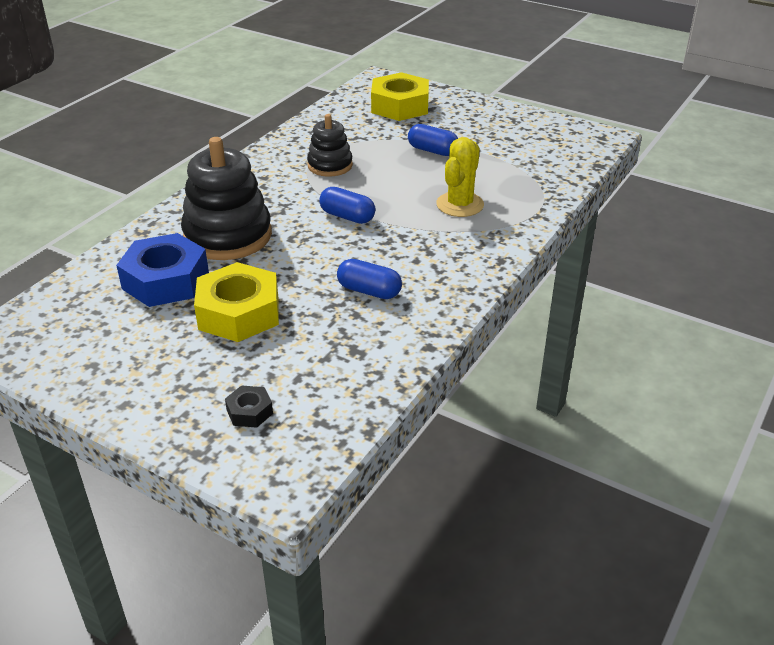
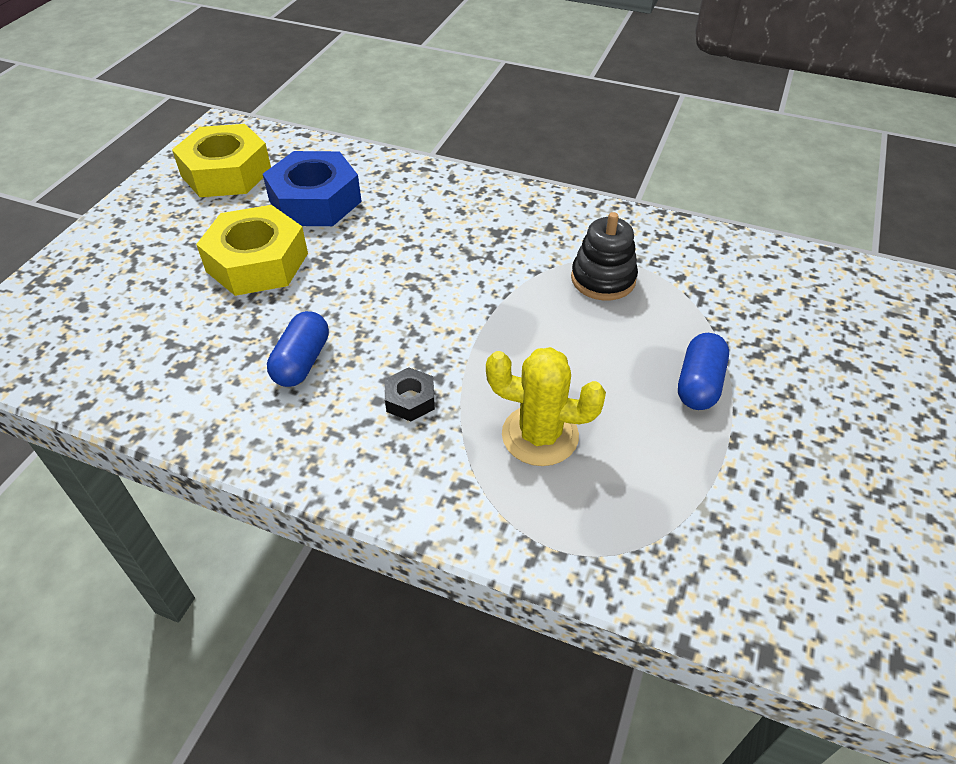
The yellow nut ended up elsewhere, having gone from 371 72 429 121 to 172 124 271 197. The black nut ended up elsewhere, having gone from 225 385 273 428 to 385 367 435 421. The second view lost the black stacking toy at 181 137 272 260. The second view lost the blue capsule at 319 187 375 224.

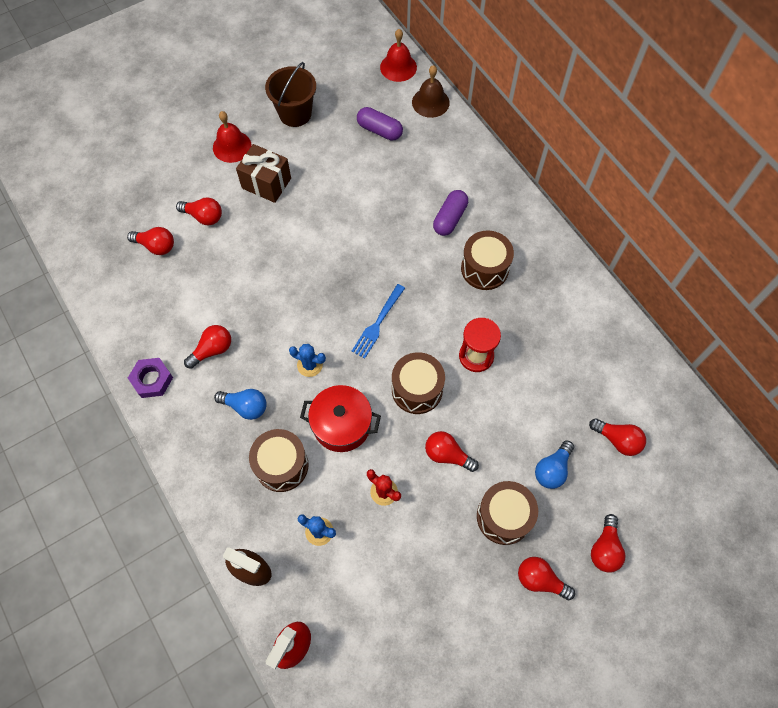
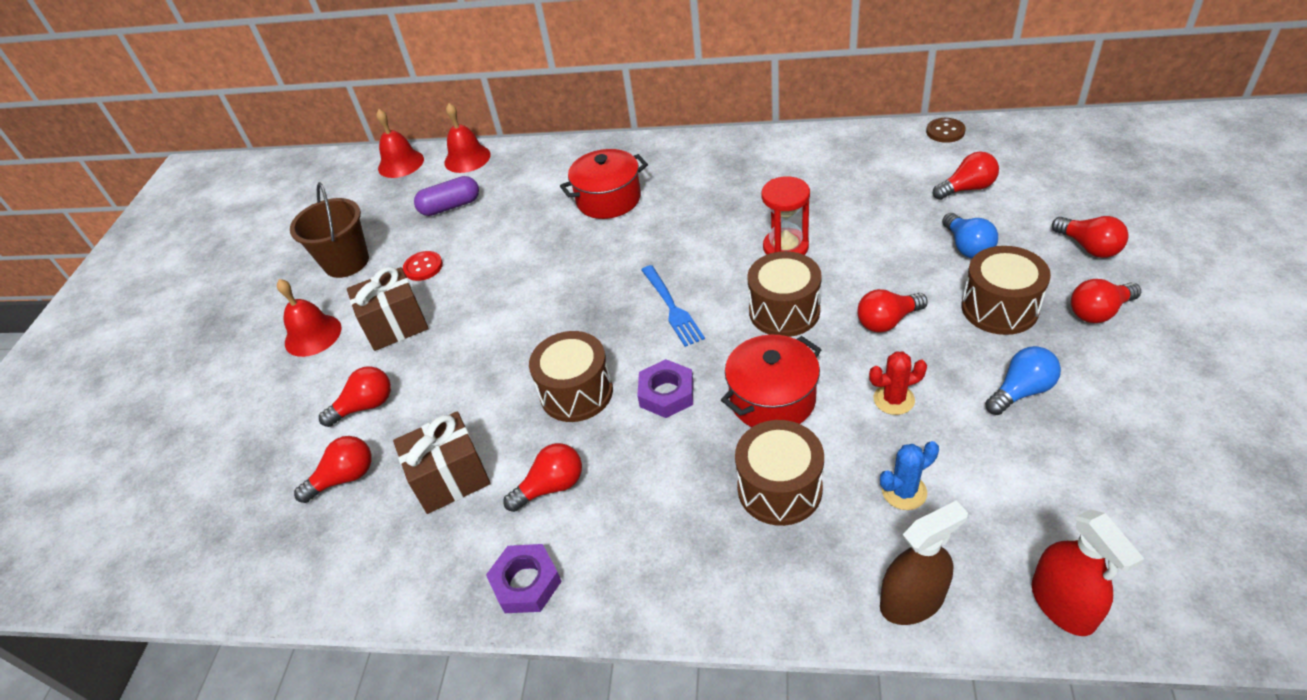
The second view gained the brown gift at 393 411 491 514. The second view gained the red button at 403 251 443 281. What was the brown bell at 412 65 450 118 turned into the red bell at 444 103 491 173. The red light bulb at 184 325 231 369 ended up facing another way, 60 degrees clockwise from before. The brown drum ended up elsewhere, having gone from 461 230 514 290 to 529 331 613 422. Where the purple capsule stood at 433 190 468 236, the red pot came to stand at 560 149 648 219. Where the blue cactus stood at 289 344 326 377, the purple nut came to stand at 637 359 693 418. The second view gained the brown button at 926 118 966 143. The blue light bulb ended up elsewhere, having gone from 214 389 267 420 to 985 346 1061 415.

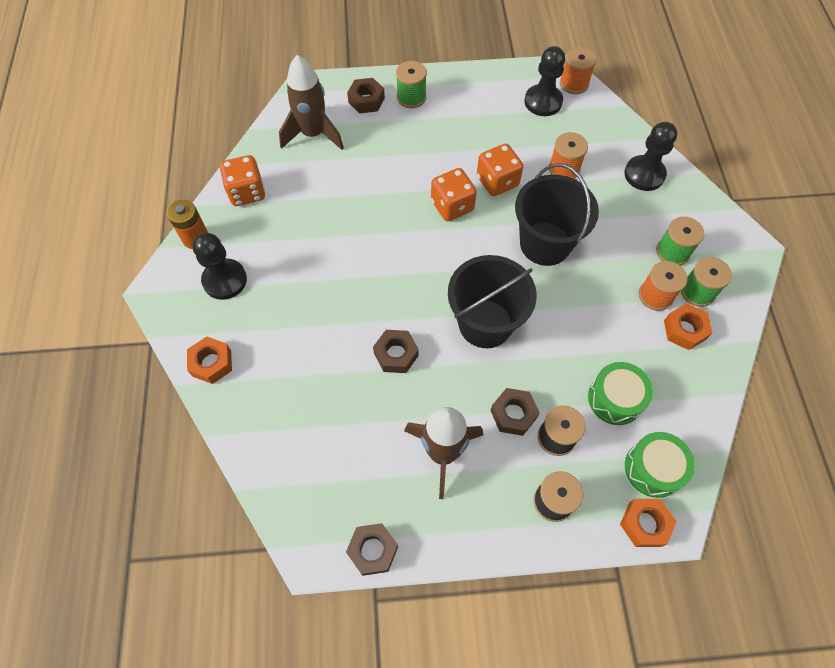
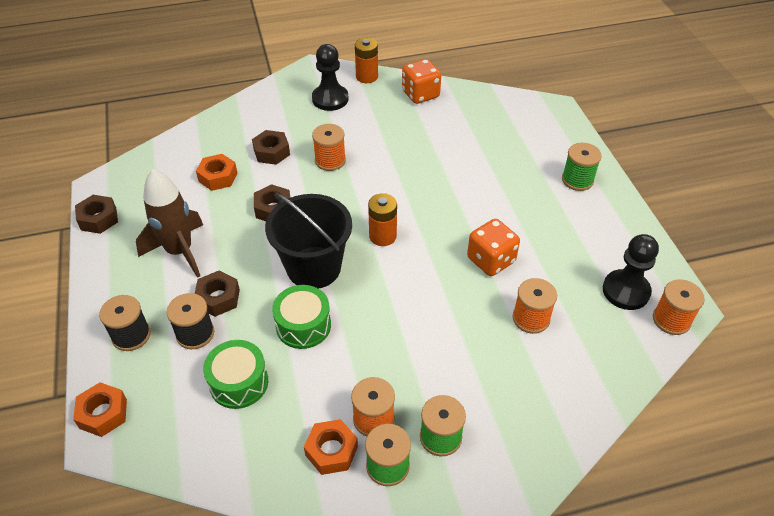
The orange nut ended up elsewhere, having gone from 187 336 232 384 to 196 154 237 191. The brown nut ended up elsewhere, having gone from 347 78 385 114 to 252 130 290 165. The green drum ended up elsewhere, having gone from 625 432 695 498 to 272 285 331 349. The second view gained the orange spool at 312 124 346 171. The second view gained the orange battery at 368 193 397 246. The second view lost the brown rocket at 279 55 344 150. The second view lost the orange dice at 431 168 477 221. The second view lost the black bucket at 515 163 599 266. The second view lost the black pawn at 624 122 677 191.

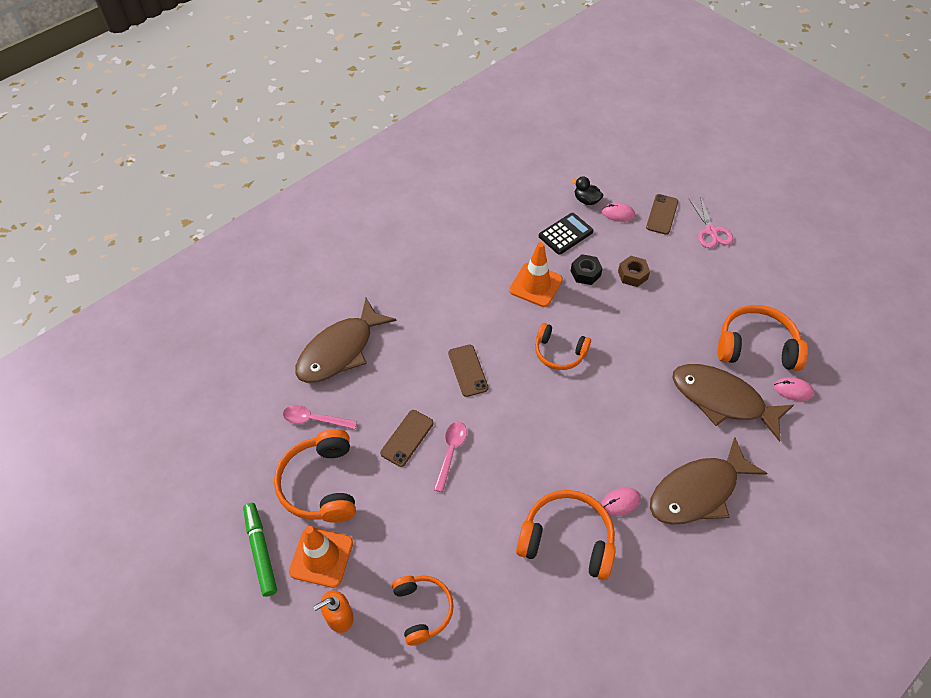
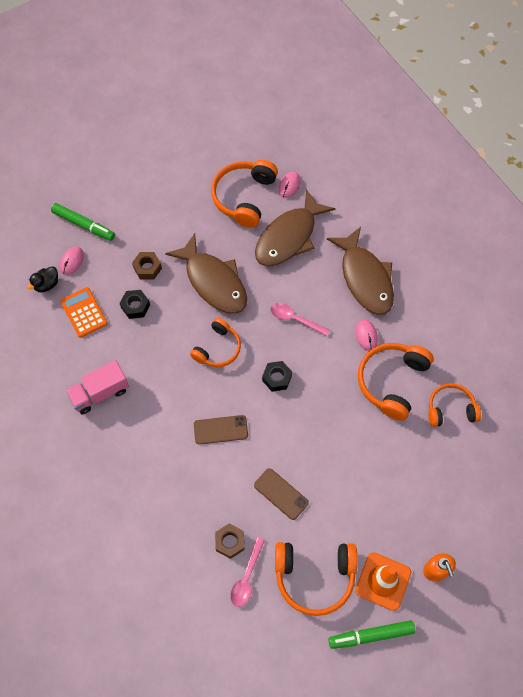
Where the brown phone stood at 646 194 678 235, the green marker came to stand at 51 203 115 241. What was the black calculator at 539 213 594 255 turned into the orange calculator at 60 287 108 338. The second view gained the pink truck at 65 360 129 414. The brown fish ended up elsewhere, having gone from 295 298 396 383 to 165 233 247 314. The second view gained the brown nut at 215 523 244 559. The second view gained the black nut at 262 361 292 392. The pink spoon ended up elsewhere, having gone from 434 422 467 492 to 270 303 330 336. The orange headphones ended up elsewhere, having gone from 392 575 454 645 to 428 383 481 427. The second view lost the orange traffic cone at 509 242 563 307. The second view lost the pink scissors at 689 196 733 248.

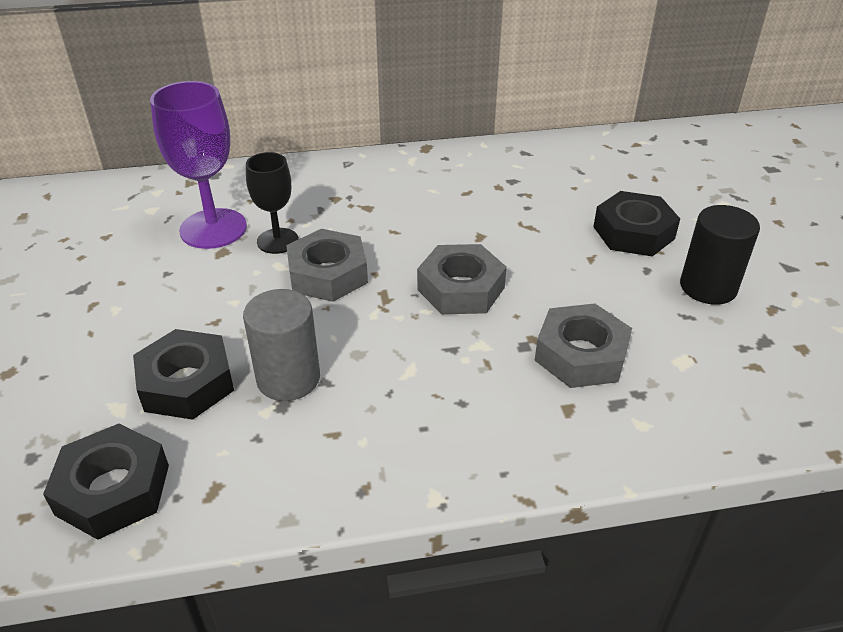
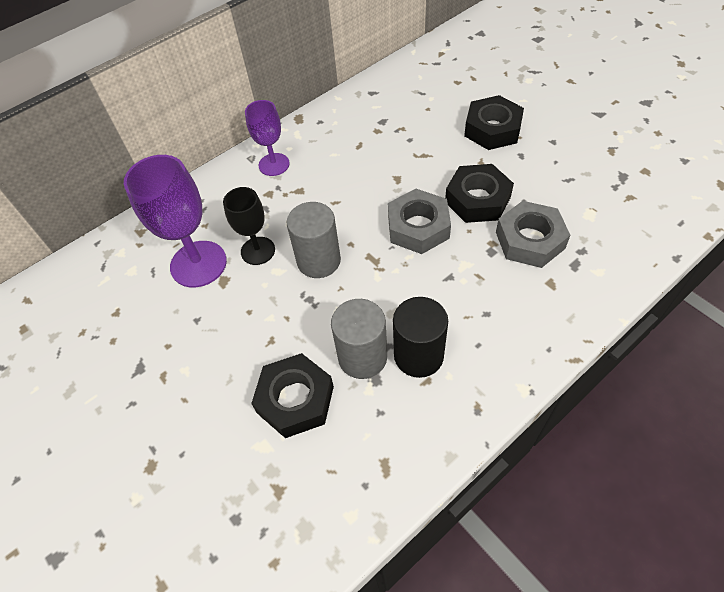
The second view gained the purple goblet at 245 100 290 176. Where the grey nut stood at 286 229 368 302, the grey cylinder came to stand at 287 202 341 278. The black cylinder ended up elsewhere, having gone from 680 205 760 305 to 393 297 448 378. The black nut ended up elsewhere, having gone from 43 424 169 540 to 445 164 514 223.

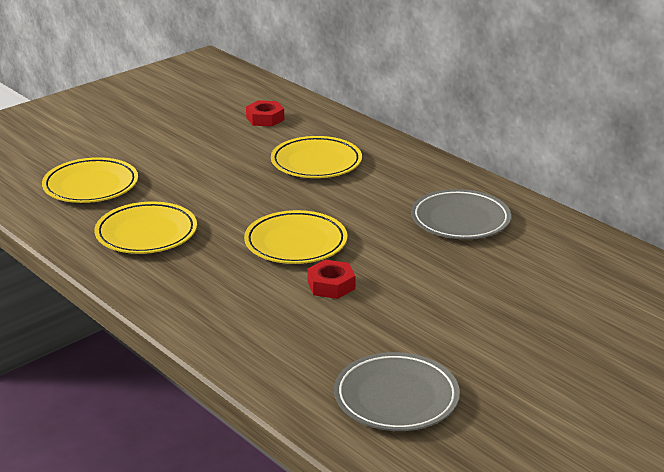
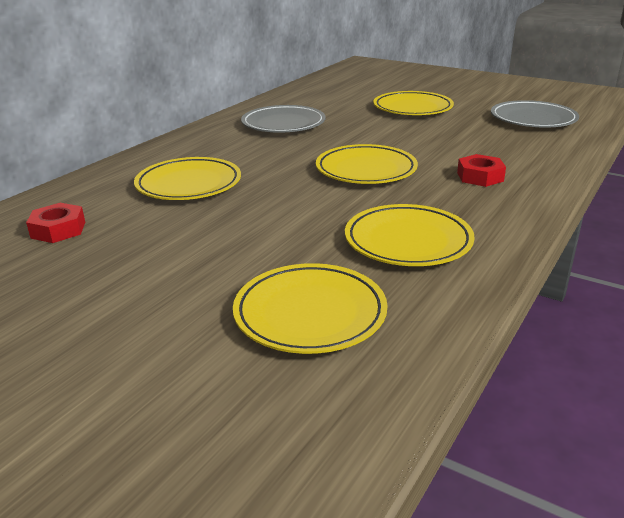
The second view gained the yellow plate at 373 91 454 115. The red nut ended up elsewhere, having gone from 307 260 355 299 to 457 154 506 187.

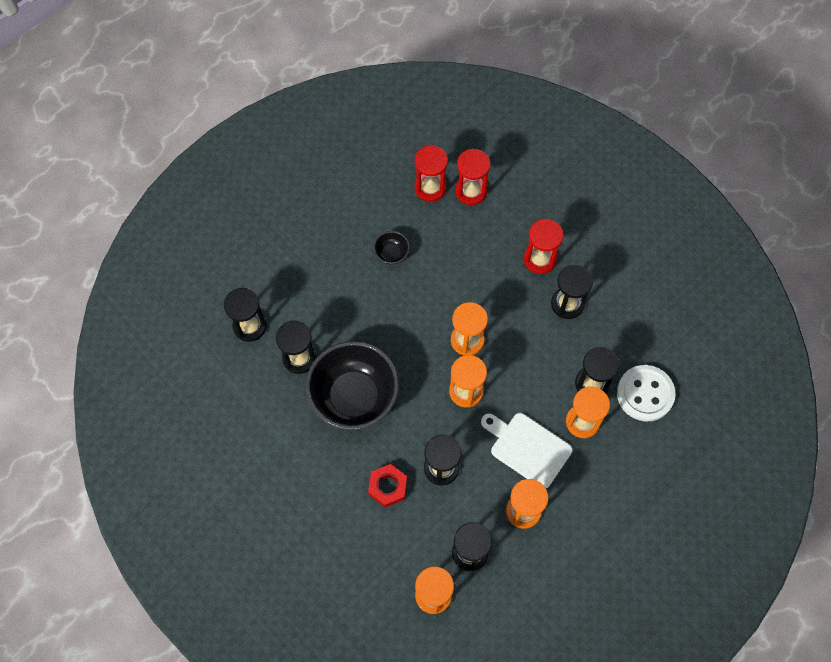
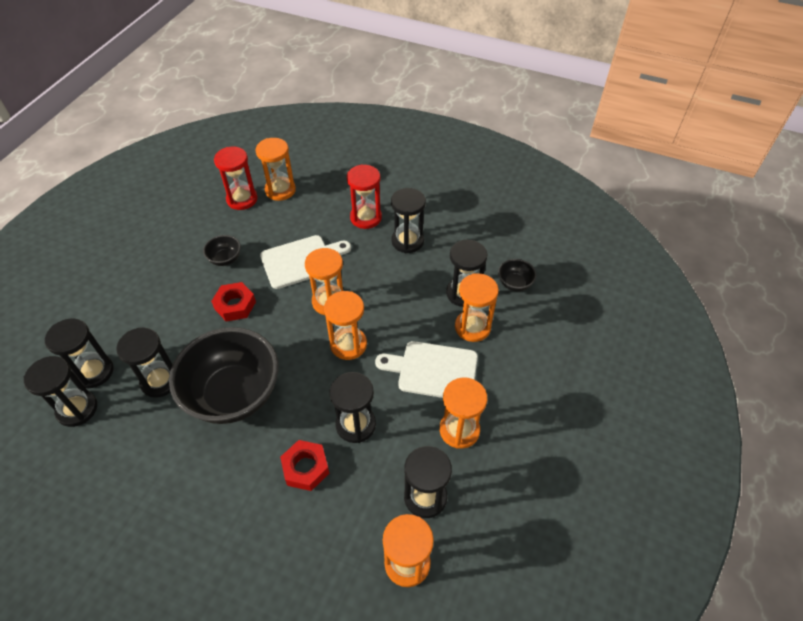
The second view gained the black hourglass at 24 356 97 427. The second view gained the red nut at 211 282 256 322. What was the red hourglass at 455 149 491 205 turned into the orange hourglass at 255 138 296 201. The second view gained the white cutting board at 260 235 351 289. Where the white button stood at 617 365 676 421, the black bowl came to stand at 498 259 537 291.

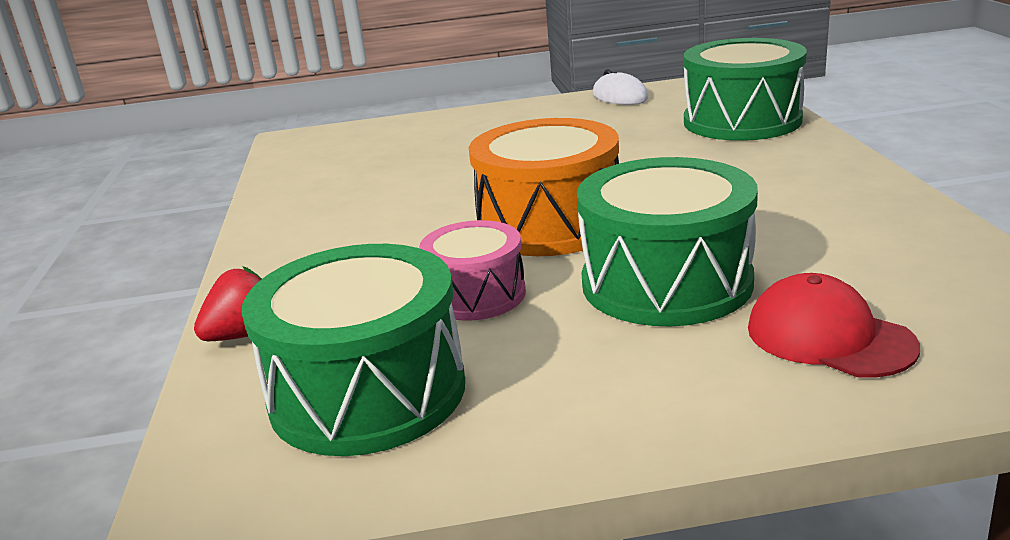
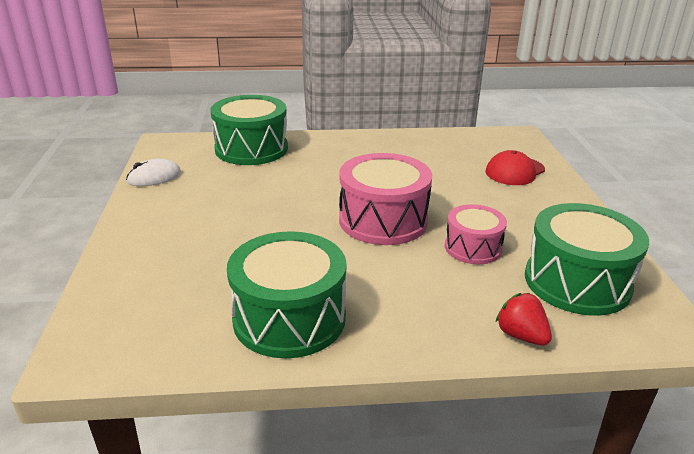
The green drum ended up elsewhere, having gone from 577 157 758 326 to 227 231 346 358. What was the orange drum at 469 118 619 256 turned into the pink drum at 339 153 432 245.

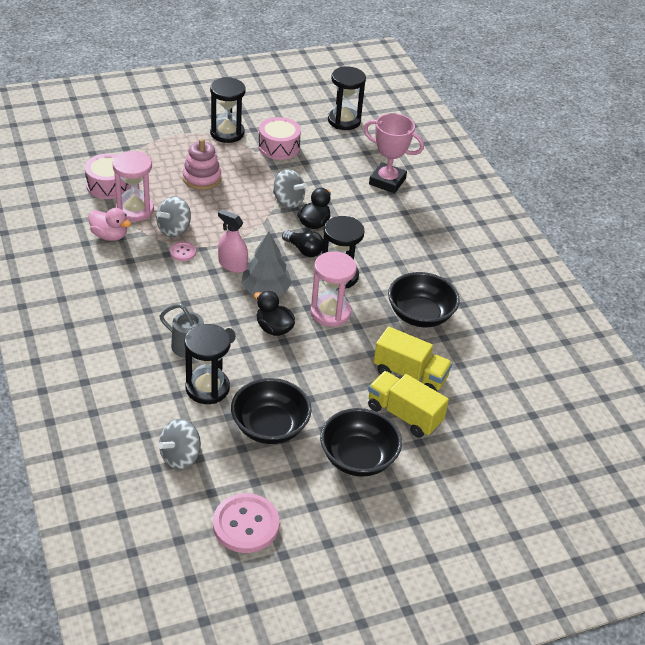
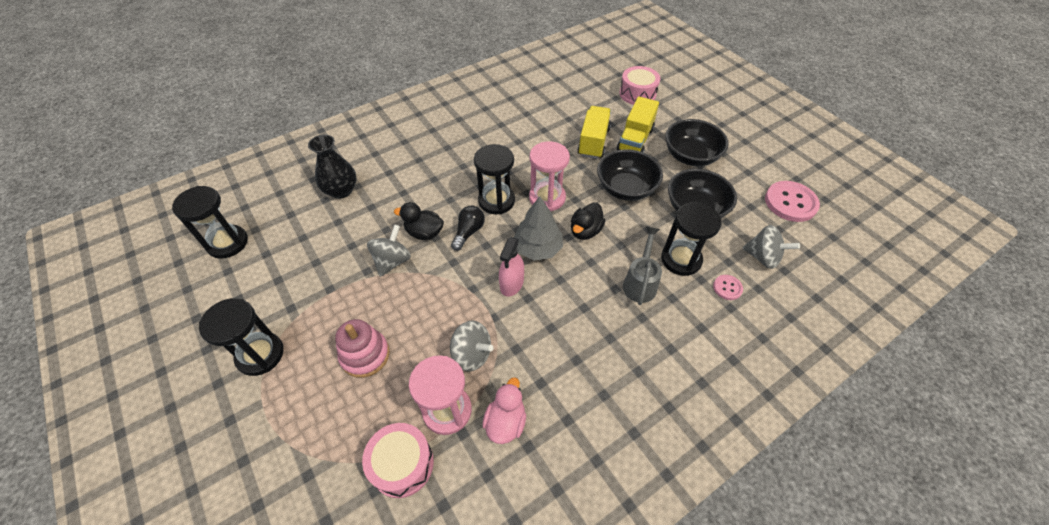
Where the pink trophy stood at 363 113 424 193, the black vase came to stand at 308 134 357 199. The black bowl ended up elsewhere, having gone from 388 272 460 327 to 597 149 663 201. The pink drum ended up elsewhere, having gone from 258 117 301 160 to 619 66 660 105. The pink button ended up elsewhere, having gone from 170 242 196 261 to 713 275 743 300.

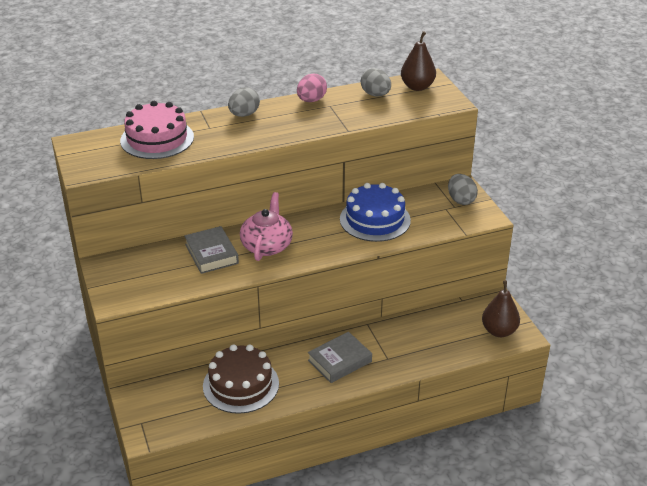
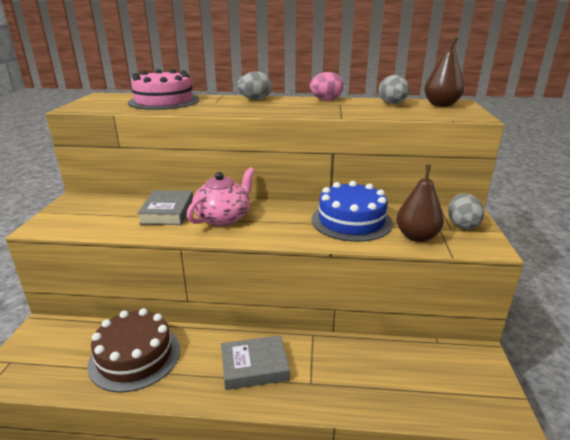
The brown pear ended up elsewhere, having gone from 482 280 520 337 to 397 165 444 242.

